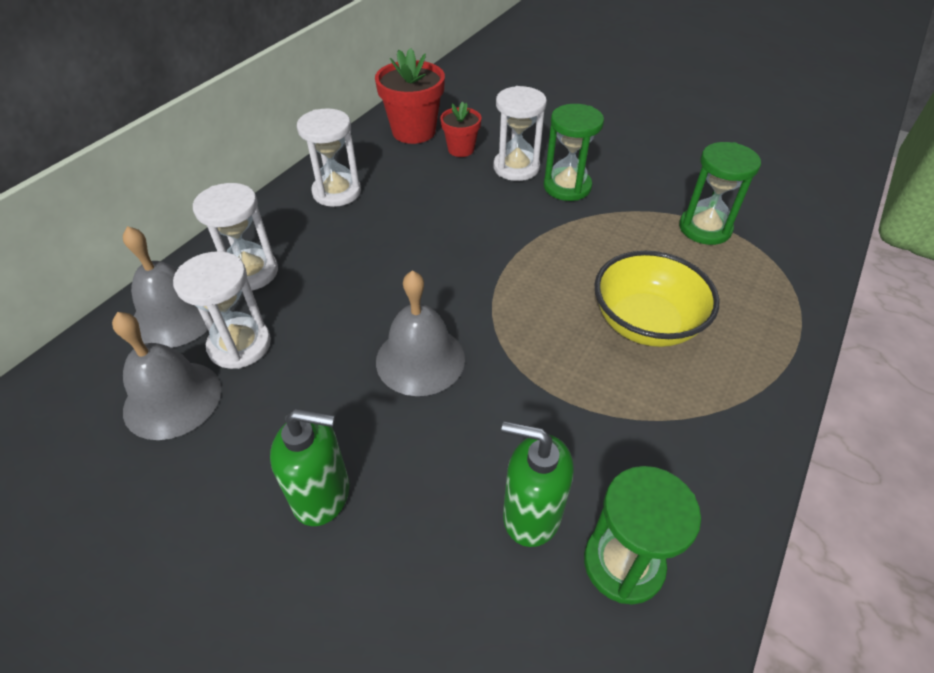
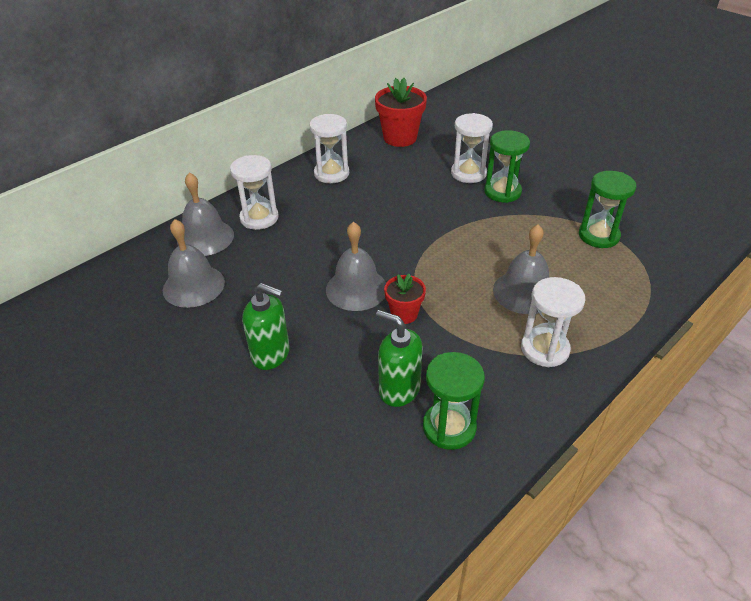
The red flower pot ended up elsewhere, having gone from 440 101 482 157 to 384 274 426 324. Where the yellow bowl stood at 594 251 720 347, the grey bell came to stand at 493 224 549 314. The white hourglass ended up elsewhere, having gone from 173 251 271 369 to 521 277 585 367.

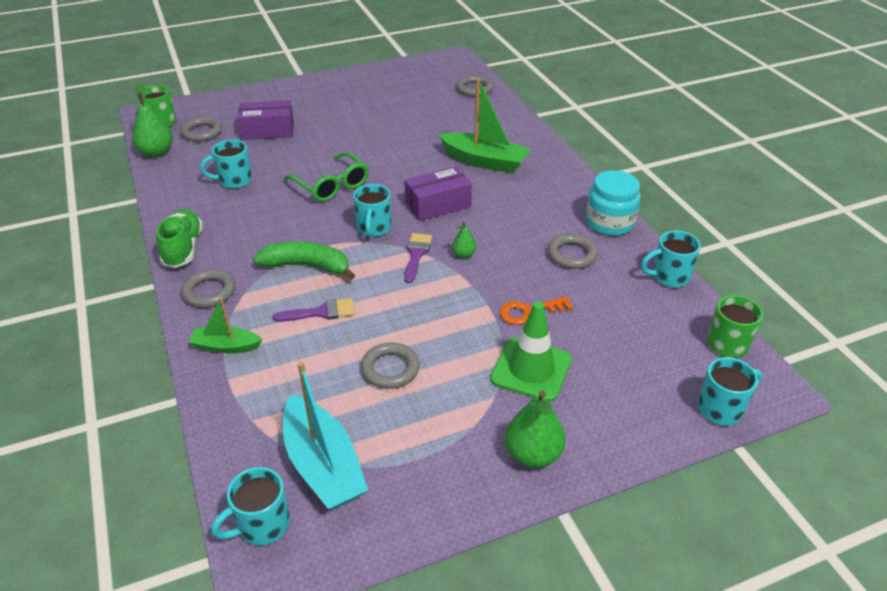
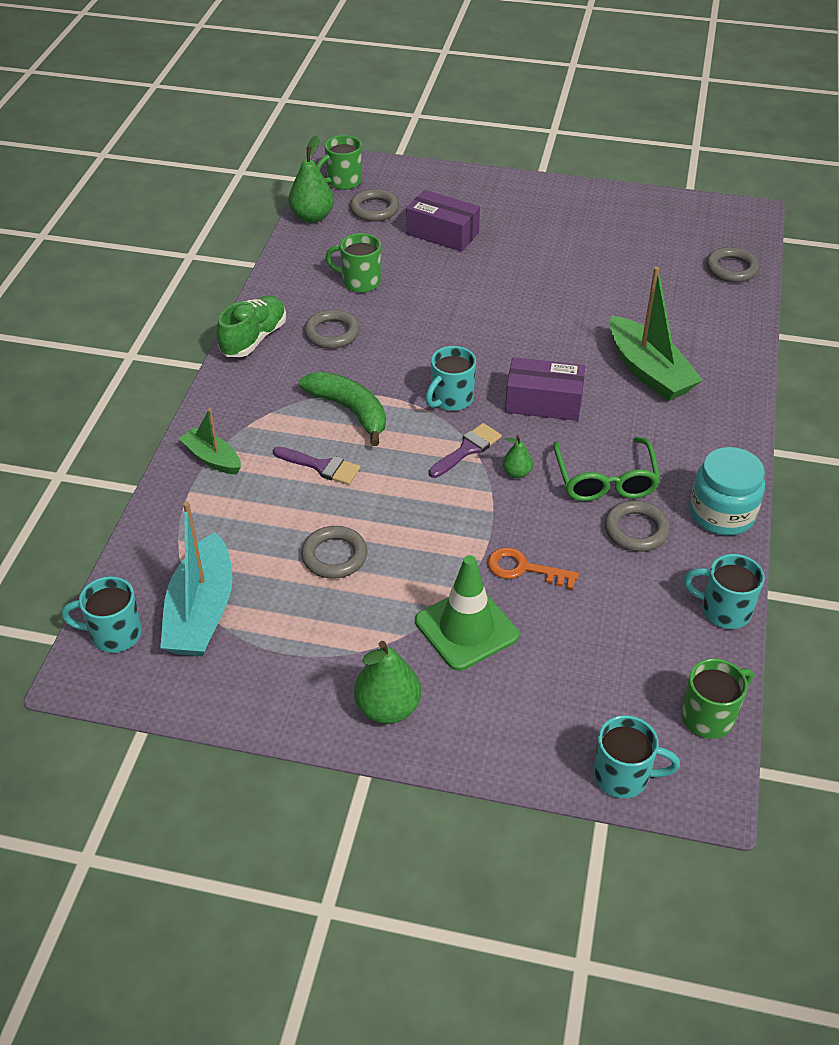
The grey ring ended up elsewhere, having gone from 181 269 235 308 to 304 310 360 349. What was the turquoise mug at 200 140 252 189 turned into the green mug at 326 233 381 293. The green glasses ended up elsewhere, having gone from 284 152 369 202 to 553 437 661 501.

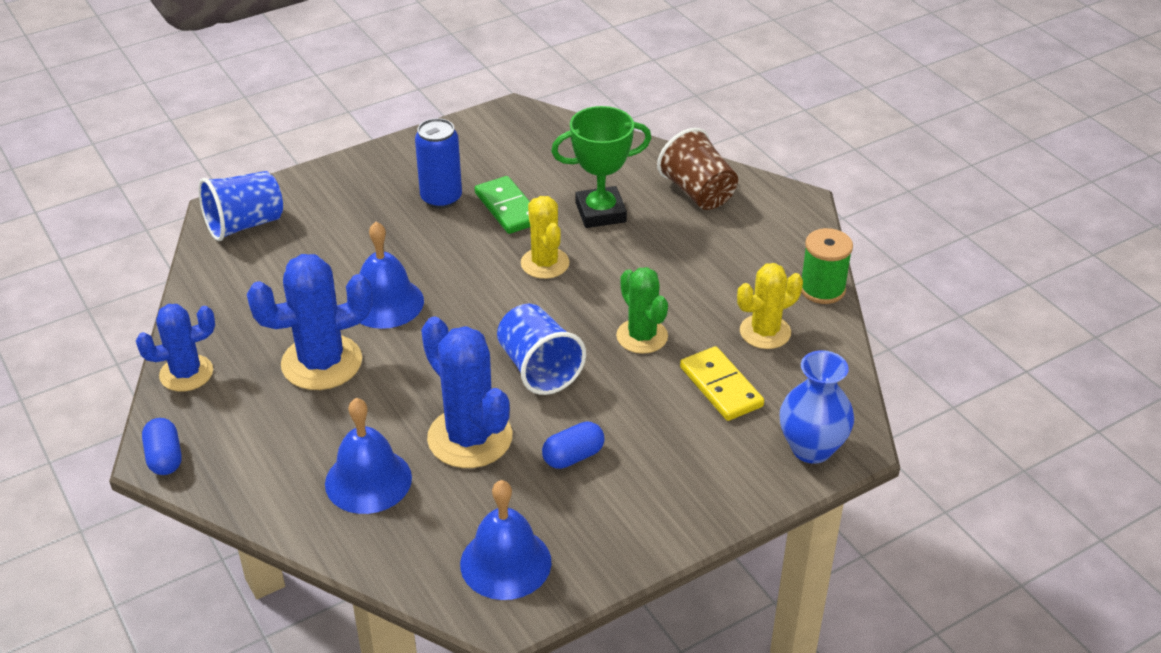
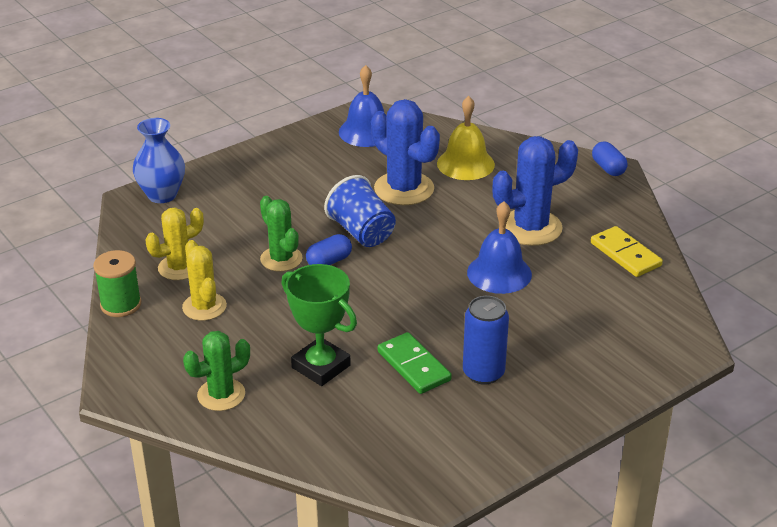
The yellow cactus ended up elsewhere, having gone from 521 196 570 279 to 182 240 227 321. Where the brown cup stood at 657 128 738 210, the green cactus came to stand at 183 331 250 411. The green trophy at 551 106 652 228 ended up facing another way, 60 degrees clockwise from before. The blue capsule ended up elsewhere, having gone from 542 422 605 469 to 306 234 352 265. What was the blue bell at 325 398 412 514 turned into the yellow bell at 437 96 495 180. The yellow domino ended up elsewhere, having gone from 680 346 764 421 to 591 226 663 277. The second view lost the blue cactus at 136 304 215 392. The second view lost the blue cup at 198 171 283 241.

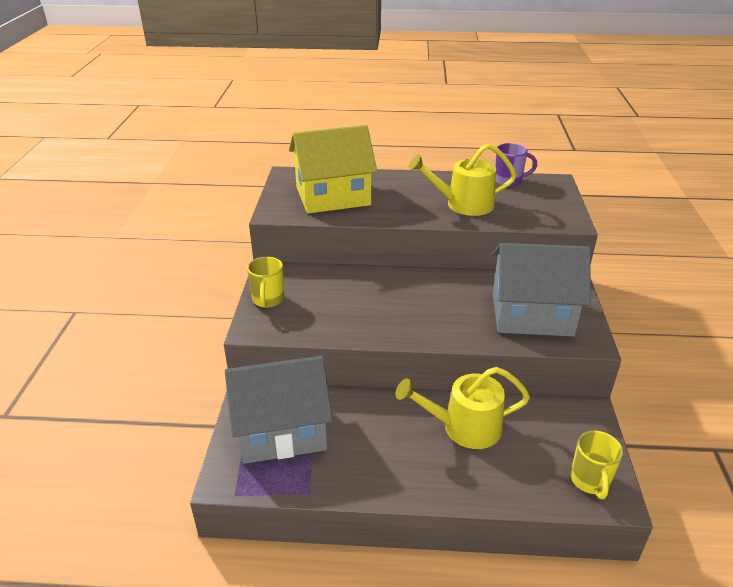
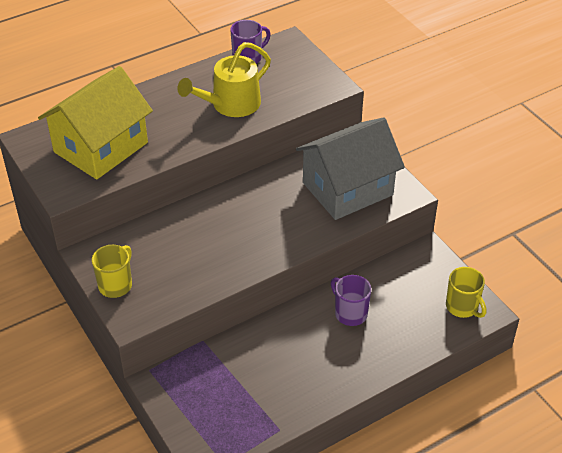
The yellow mug at 247 257 284 308 ended up facing another way, 120 degrees counterclockwise from before. Where the yellow watering can stood at 396 367 530 449, the purple mug came to stand at 331 275 371 326. The second view lost the grey house at 225 356 332 464.

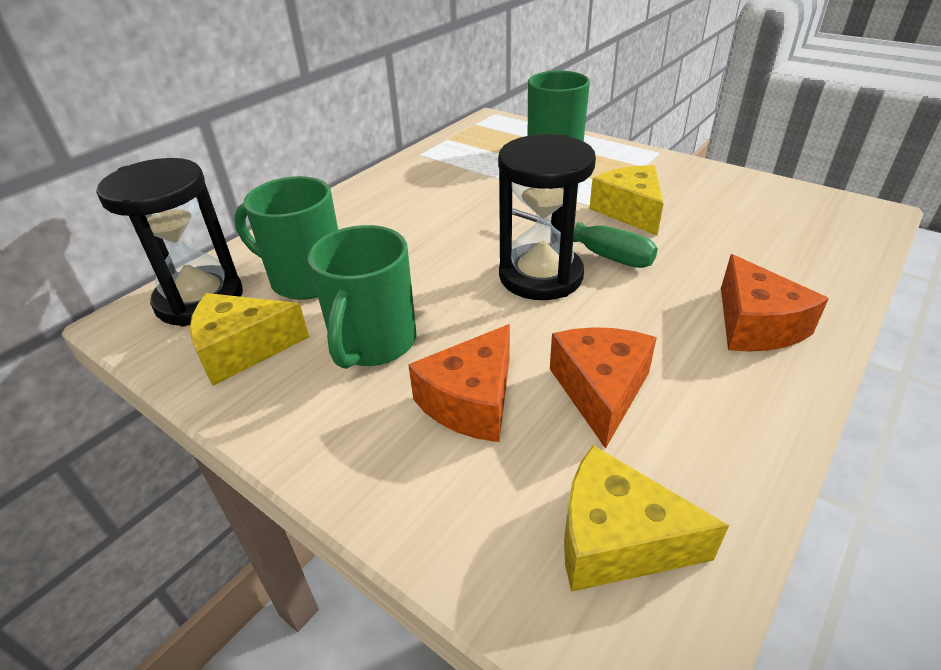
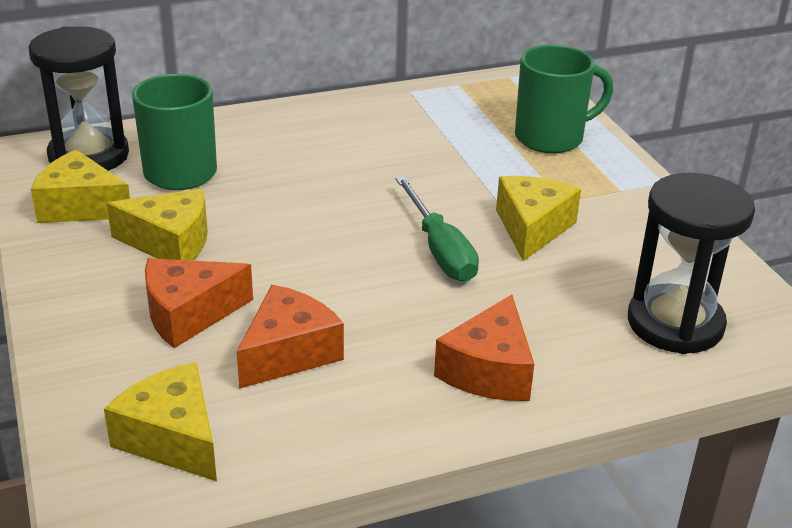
Where the green mug stood at 308 225 417 369, the yellow cheese came to stand at 107 188 208 261. The black hourglass ended up elsewhere, having gone from 498 134 596 300 to 628 173 755 354.

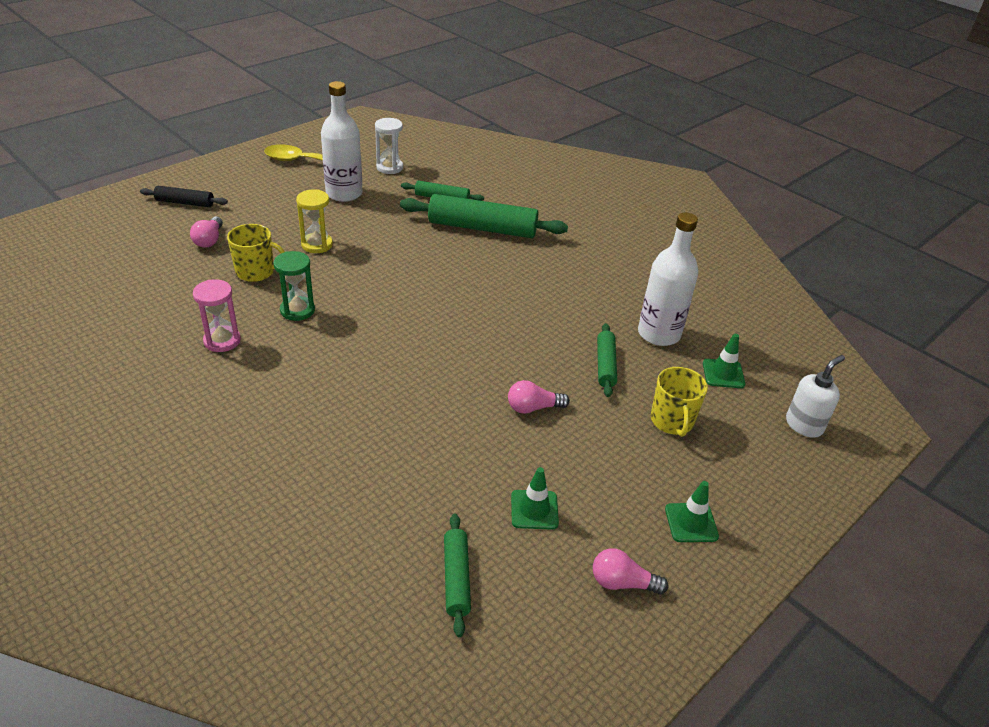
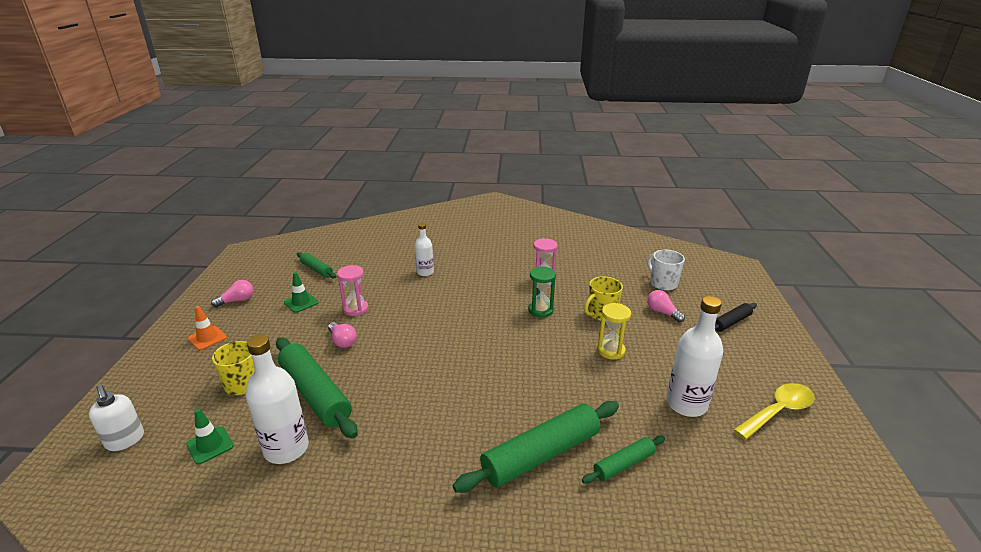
The white soap dispenser at 786 355 845 438 ended up facing another way, 45 degrees counterclockwise from before. What was the green traffic cone at 665 481 719 542 turned into the orange traffic cone at 188 306 227 350. The size of the green rolling pin at 597 323 617 397 changed by a factor of 1.90. The pink light bulb at 508 380 570 414 ended up facing another way, 105 degrees clockwise from before. The second view gained the pink hourglass at 337 265 368 316. The second view gained the white bottle at 415 223 434 276. The second view gained the white mug at 648 250 685 291. The second view lost the white hourglass at 375 118 403 174.

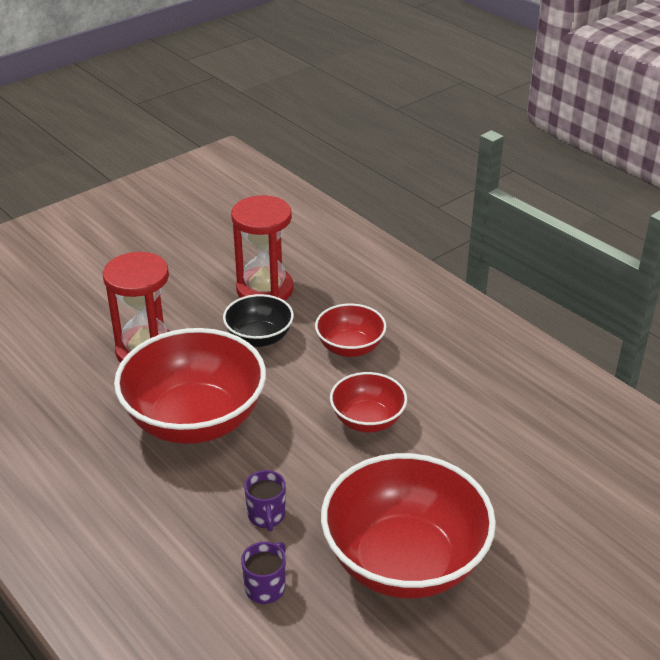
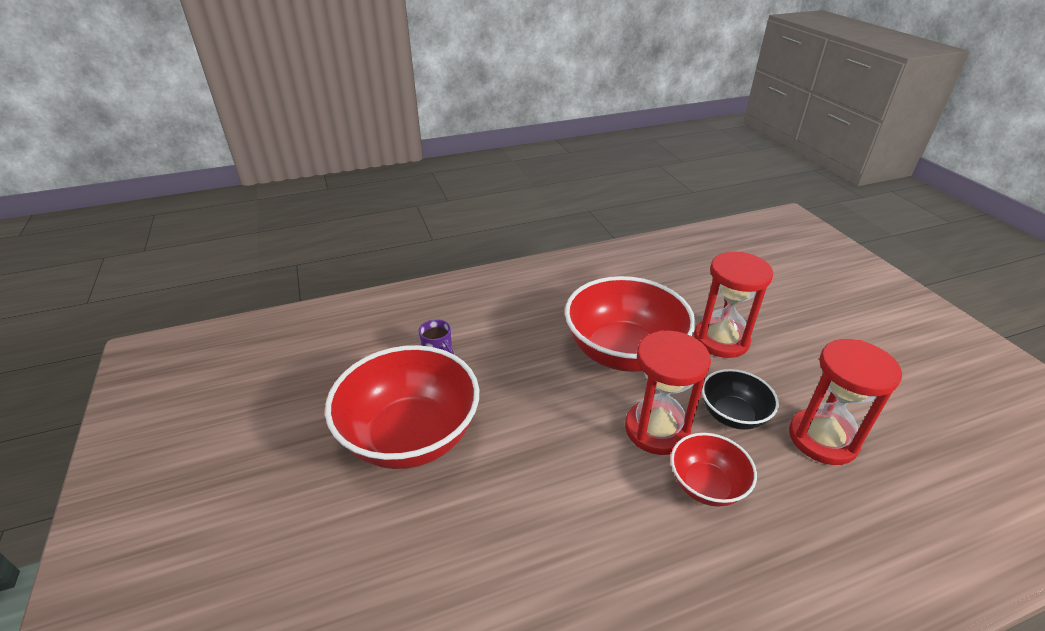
The second view gained the red hourglass at 625 331 711 455. The second view lost the purple mug at 244 470 286 532. The second view lost the red bowl at 330 372 407 432.

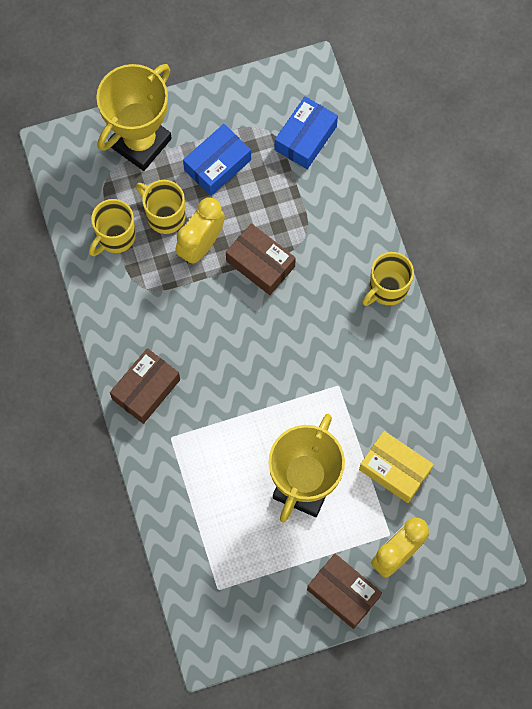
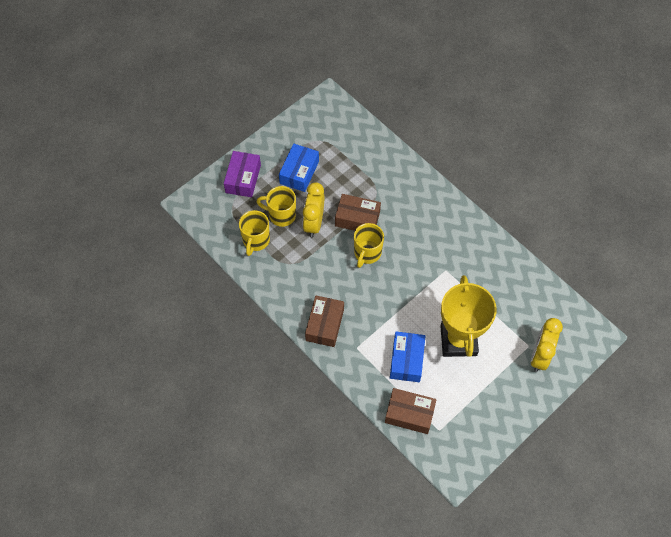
Where the yellow trophy stood at 96 64 172 171, the purple box came to stand at 224 151 261 197. The yellow mug ended up elsewhere, having gone from 362 252 414 306 to 354 223 384 268. The brown box ended up elsewhere, having gone from 307 554 382 629 to 385 388 437 434. The blue box ended up elsewhere, having gone from 275 96 338 169 to 390 332 425 382. The second view lost the yellow box at 359 431 434 503.

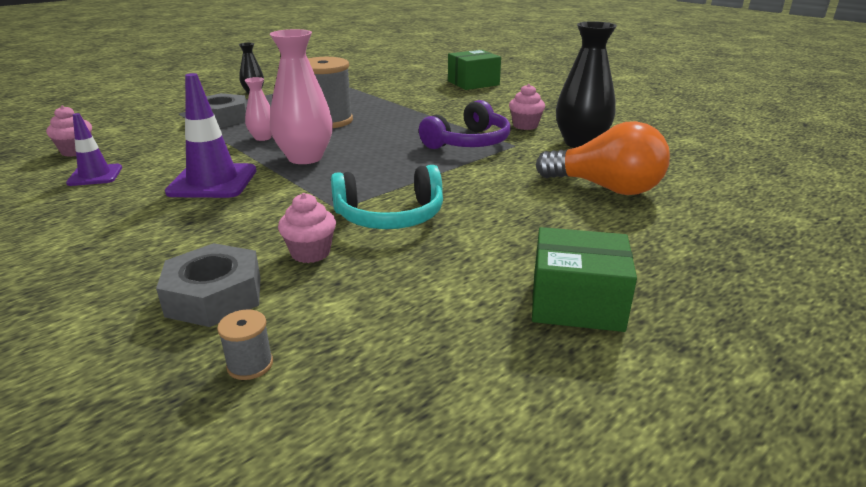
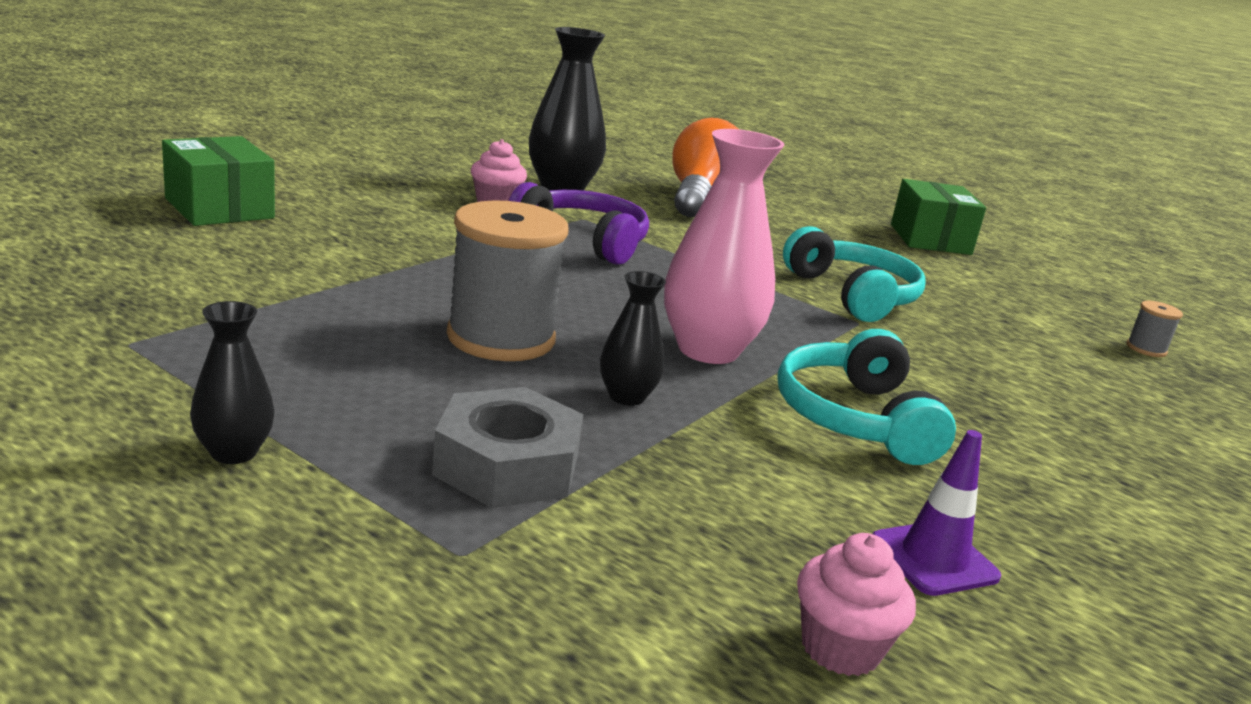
What was the pink vase at 244 77 272 141 turned into the black vase at 600 271 666 406. Where the purple traffic cone stood at 165 73 257 198, the turquoise headphones came to stand at 777 329 956 465. The second view lost the grey nut at 156 243 261 327. The second view lost the pink cupcake at 278 193 336 263.

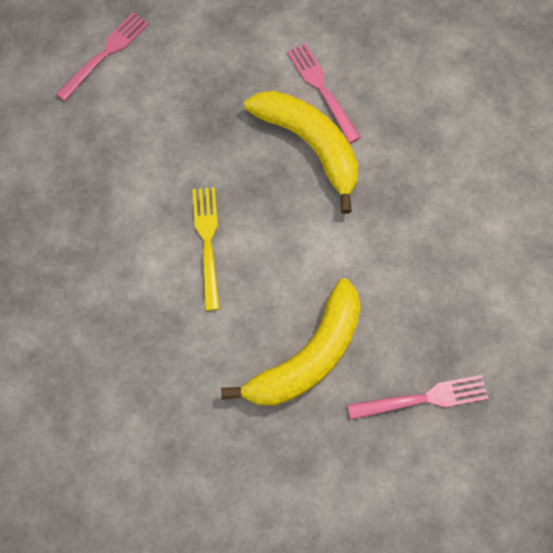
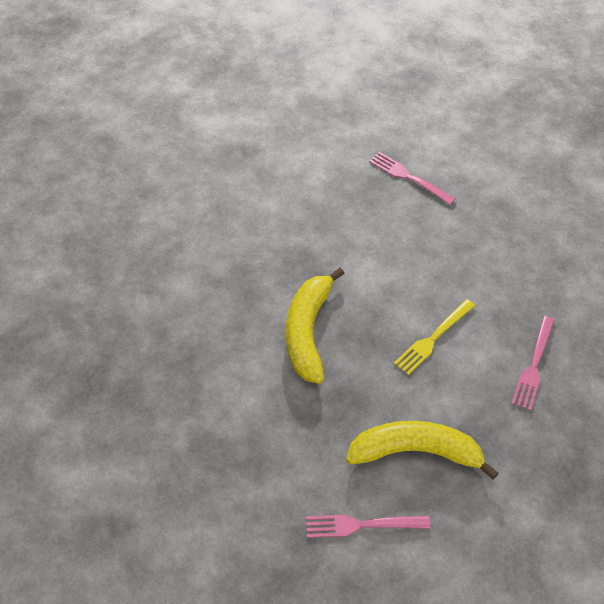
The yellow banana ended up elsewhere, having gone from 221 278 361 406 to 346 421 499 480. The pink fork ended up elsewhere, having gone from 287 43 361 143 to 511 316 554 411.

